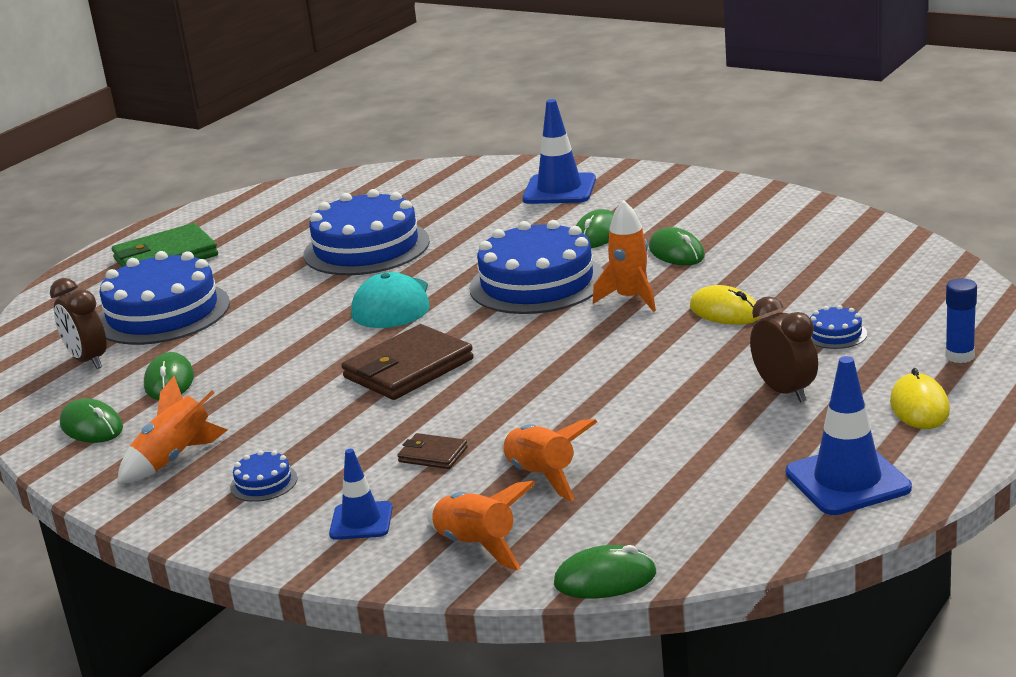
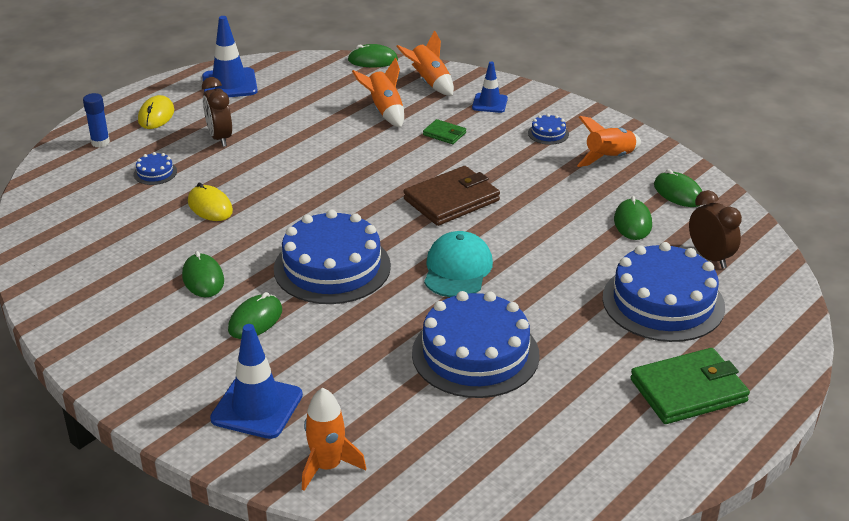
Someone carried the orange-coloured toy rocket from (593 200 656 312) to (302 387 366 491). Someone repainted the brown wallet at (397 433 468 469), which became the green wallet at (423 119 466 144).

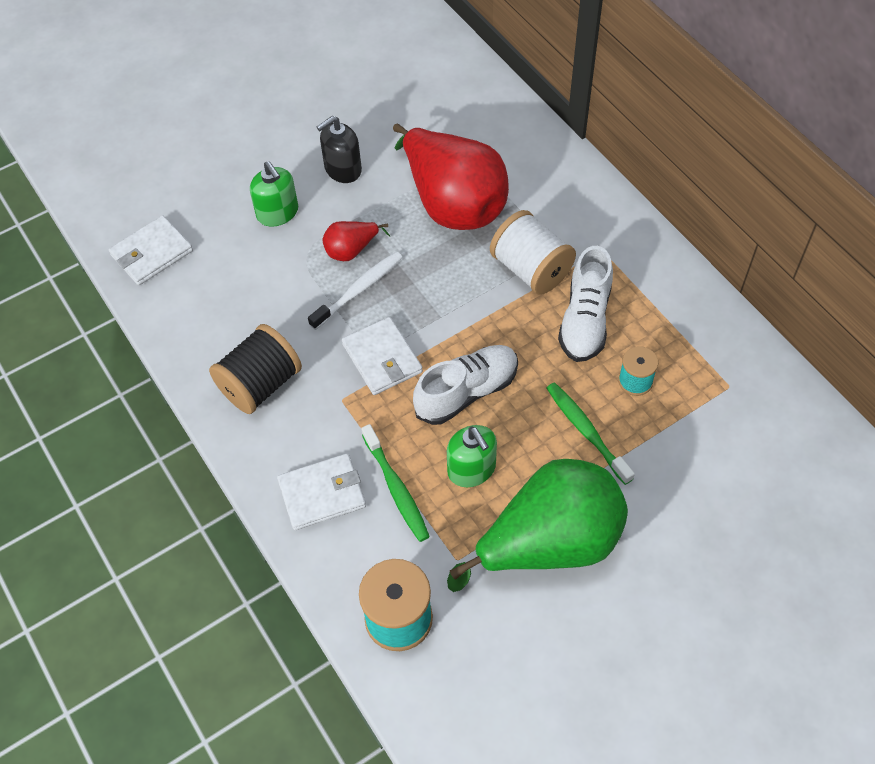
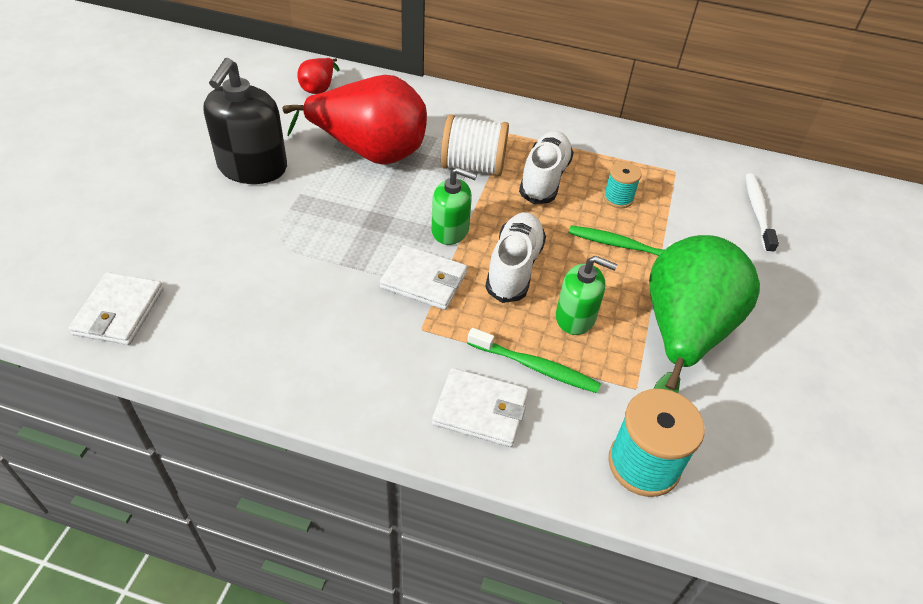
Someone scaled the jet-black soap pump at (317 116 362 183) by 1.64. Someone carried the green soap pump from (250 161 298 227) to (432 167 477 245). Someone carried the red pear fruit from (322 221 390 261) to (298 58 340 94). Someone rotated the white shoe at (558 246 613 362) by 135 degrees counterclockwise. Someone carried the white tooth brush from (308 251 403 330) to (745 173 779 254). Someone took away the jet-black bobbin at (209 324 302 414). Someone rotated the white wallet at (277 453 366 530) by 75 degrees clockwise.

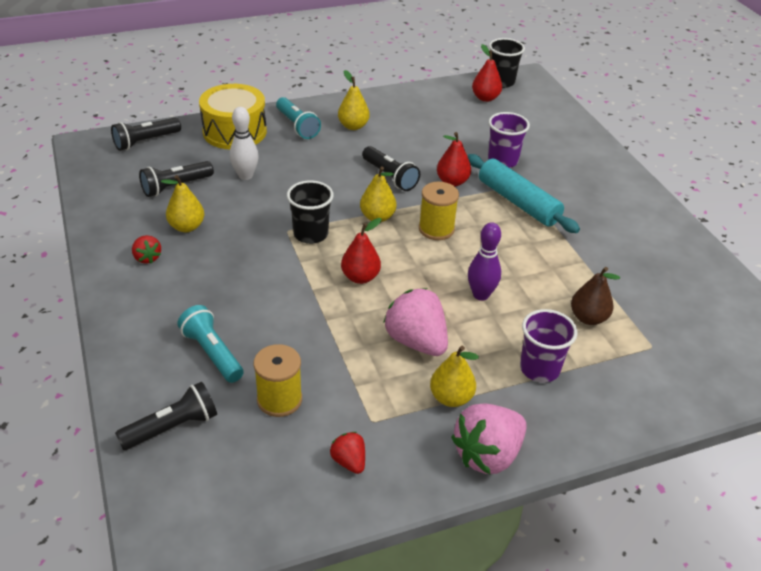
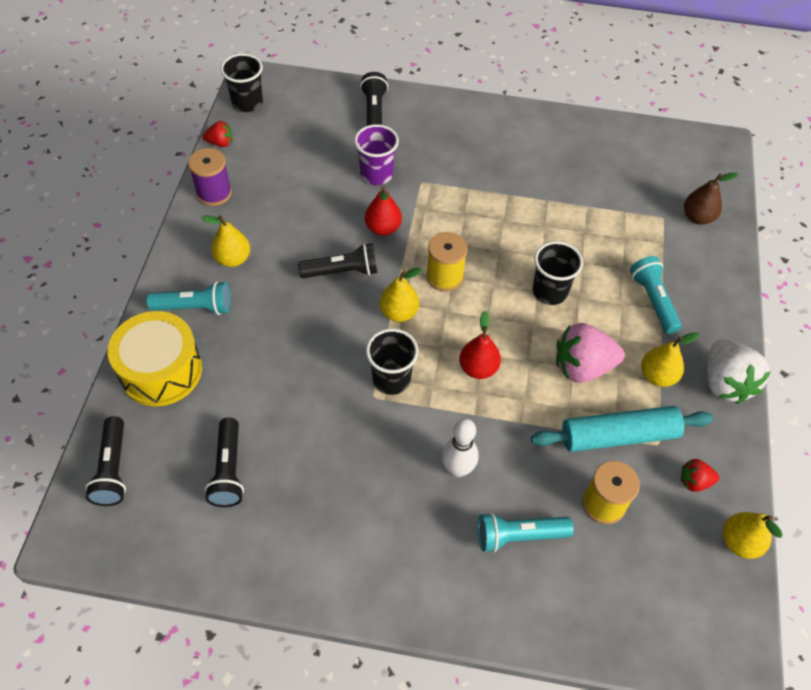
Someone took away the red pear fruit at (472 44 502 102). Someone carried the white tenpin from (230 107 259 180) to (442 419 479 477). Someone carried the aqua dough roller from (467 154 580 233) to (531 406 713 452). Someone carried the golden pear fruit from (161 175 204 232) to (723 512 783 559). Someone swapped the violet tenpin at (468 222 501 301) for the jet-black tumbler at (533 241 583 305). Someone carried the red toy strawberry from (132 235 161 264) to (203 121 232 147). Someone carried the brown pear fruit from (571 267 620 325) to (684 173 738 225). Someone swapped the violet tumbler at (520 309 578 383) for the aqua torch at (630 256 682 334). Someone carried the jet-black torch from (115 382 217 450) to (360 72 388 126). Someone repainted the pink toy strawberry at (451 403 527 474), which became the white toy strawberry at (707 339 771 404). Someone put down the violet bobbin at (188 148 232 206).

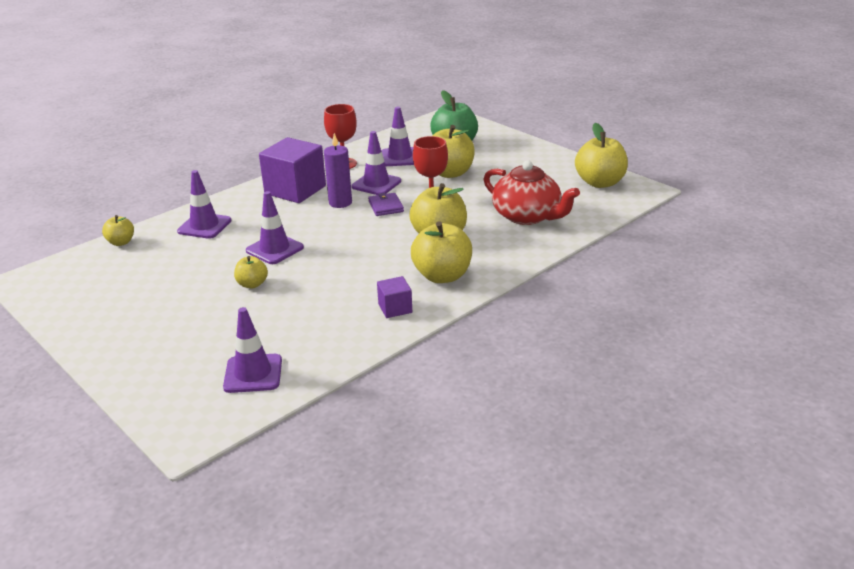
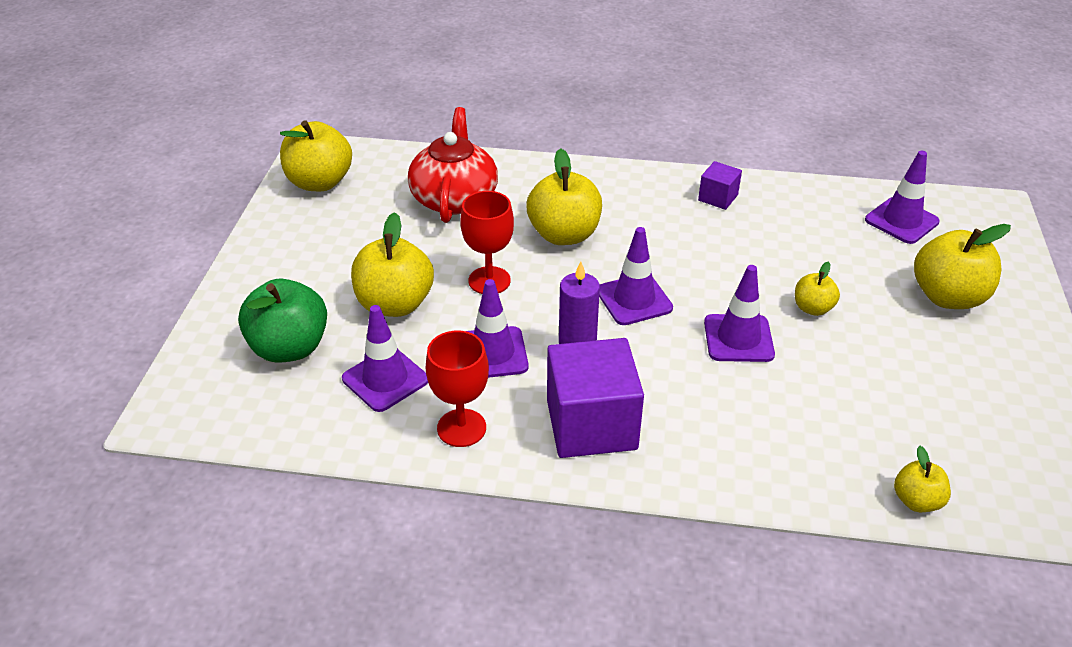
Someone carried the violet safety cone from (177 170 232 239) to (599 227 673 325). Someone took away the violet wallet at (368 193 404 216). Someone carried the golden toy apple from (411 221 472 283) to (914 224 1011 309).

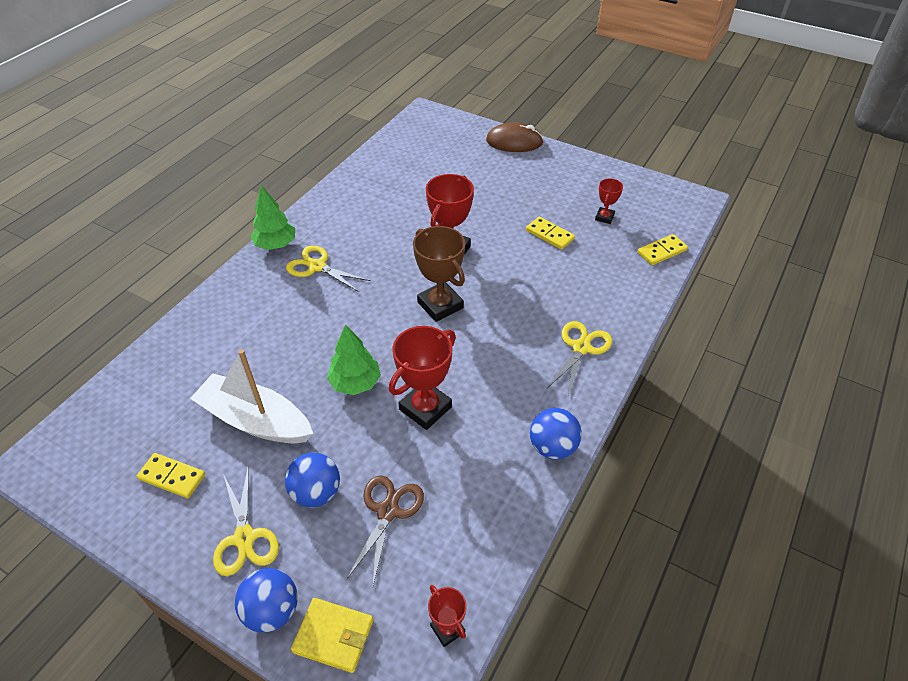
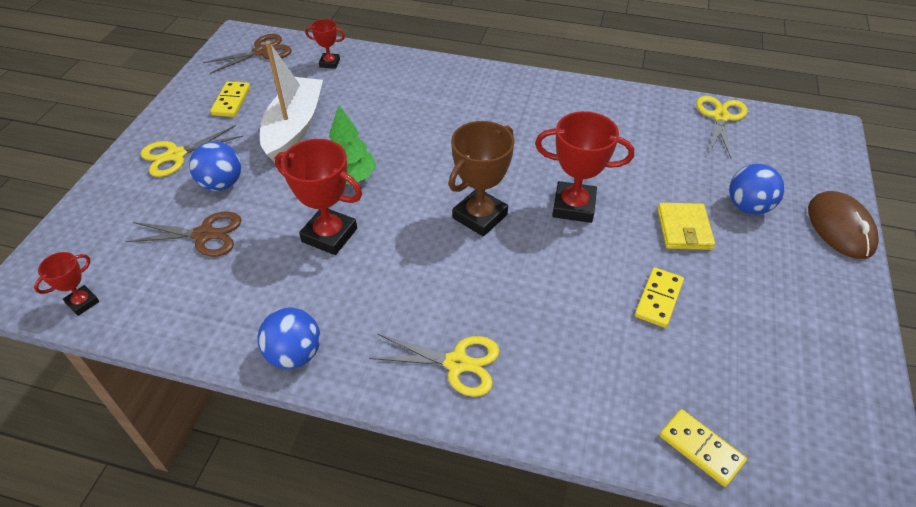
Someone carried the red trophy from (595 178 623 224) to (305 19 345 69). Someone took away the green fir tree at (250 185 295 250). Someone carried the golden pair of scissors from (286 245 371 292) to (696 96 747 158). Someone carried the royal blue play ball from (235 568 298 633) to (729 164 785 214). Someone carried the golden wallet from (291 598 374 673) to (657 203 715 250). Someone put down the brown pair of scissors at (203 34 292 74).

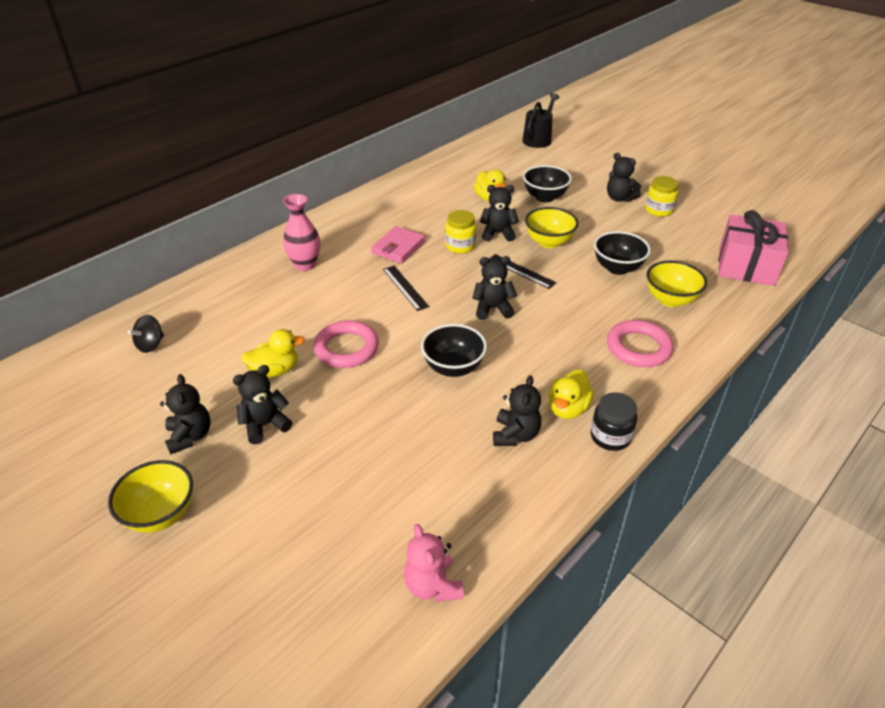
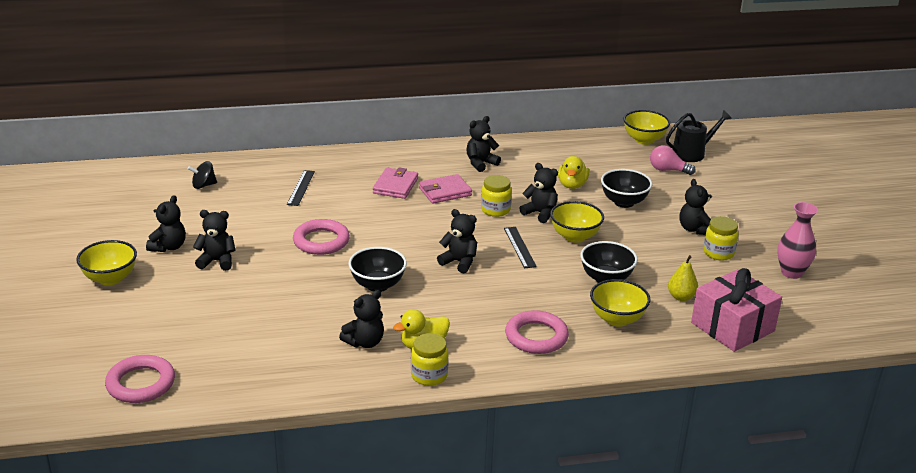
Someone carried the pink vase from (283 194 321 271) to (777 202 818 279). Someone carried the jet-black straightedge from (383 266 429 311) to (287 170 315 206). Someone took away the golden duck at (242 329 305 378). Someone repainted the jet-black jam jar at (591 392 637 451), which became the golden jam jar at (411 333 449 386). Someone took away the pink stuffed bear at (404 524 464 602). Someone put down the golden deep dish at (623 110 670 145). Someone put down the jet-black stuffed bear at (466 116 501 172). Someone put down the pink light bulb at (650 145 696 175). Someone put down the pink wallet at (373 167 418 199). Someone put down the golden pear fruit at (668 255 698 301). Someone put down the pink hoop at (105 355 175 403).

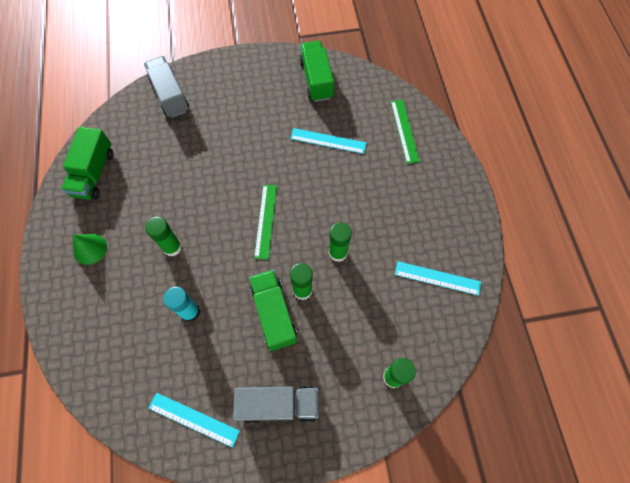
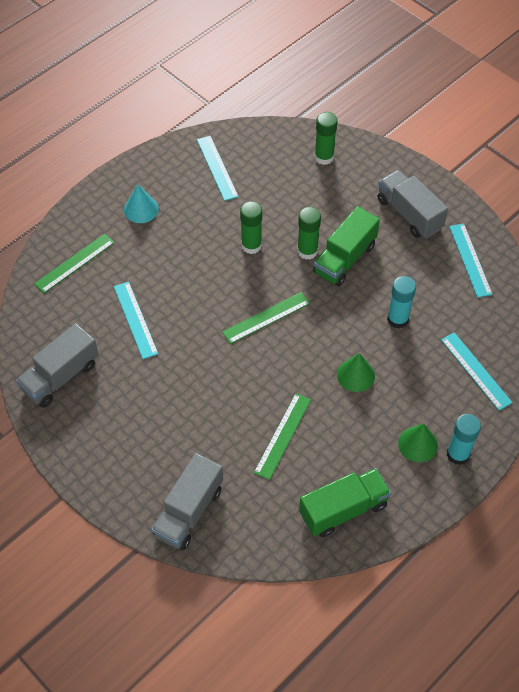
Someone repainted the green toy truck at (299 41 334 102), which became the gray toy truck at (16 323 98 408). Someone swapped the green glue stick at (145 217 182 256) for the green cone shape at (337 353 375 392). Someone put down the aqua cone shape at (124 184 159 223). Someone put down the aqua straightedge at (441 332 513 410). Someone put down the green straightedge at (254 393 311 480). Someone put down the aqua glue stick at (447 414 481 465).

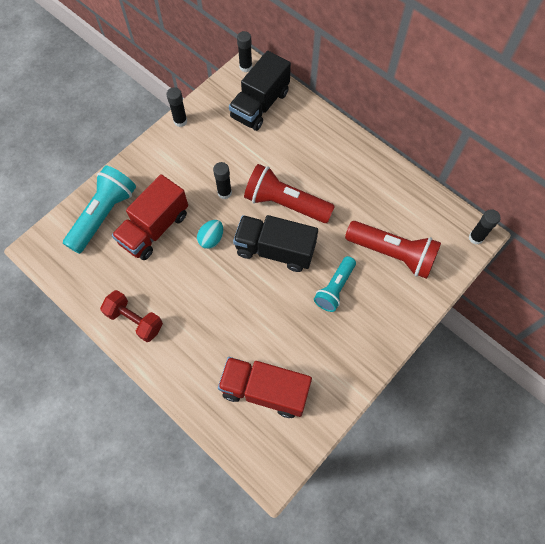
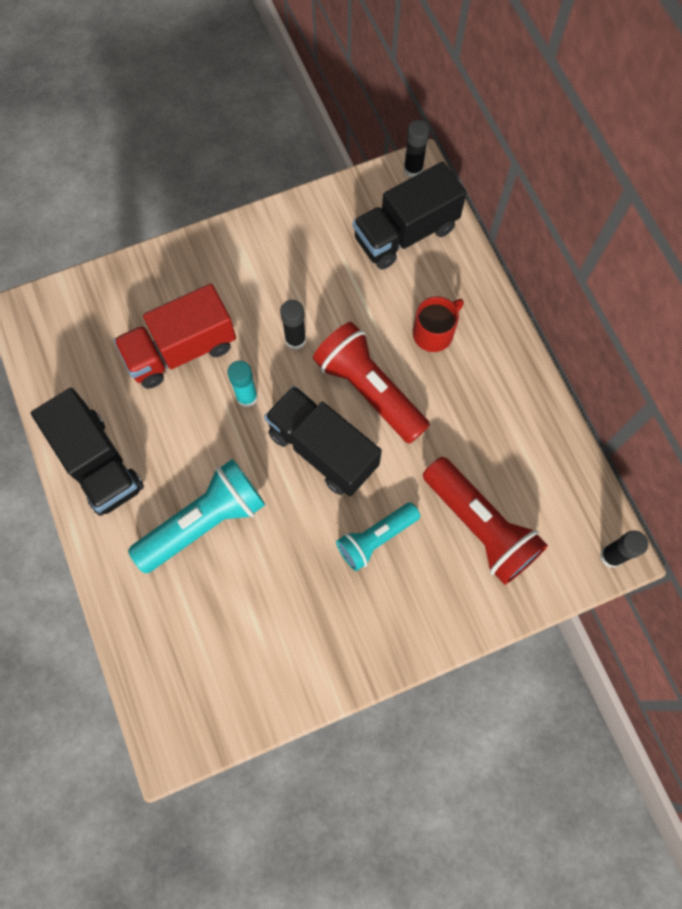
Someone took away the jet-black glue stick at (167 87 187 127). Someone carried the aqua torch from (63 165 136 254) to (128 459 265 573). Someone swapped the aqua egg shape at (197 220 223 249) for the aqua glue stick at (227 361 258 407). Someone swapped the red free weight at (100 290 163 342) for the jet-black toy truck at (31 388 144 516). Someone took away the red toy truck at (218 357 312 418). Someone put down the red coffee mug at (413 296 464 352).

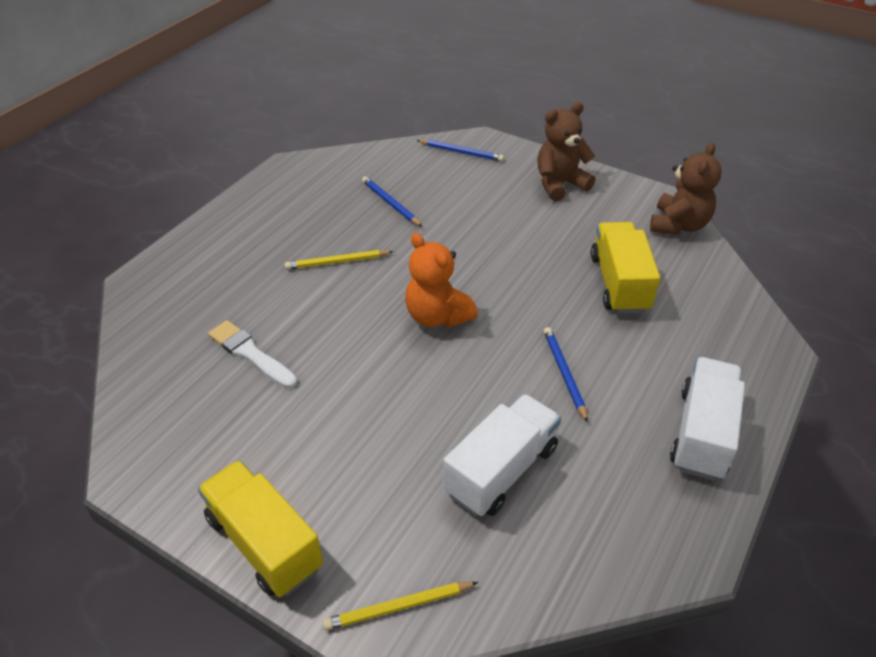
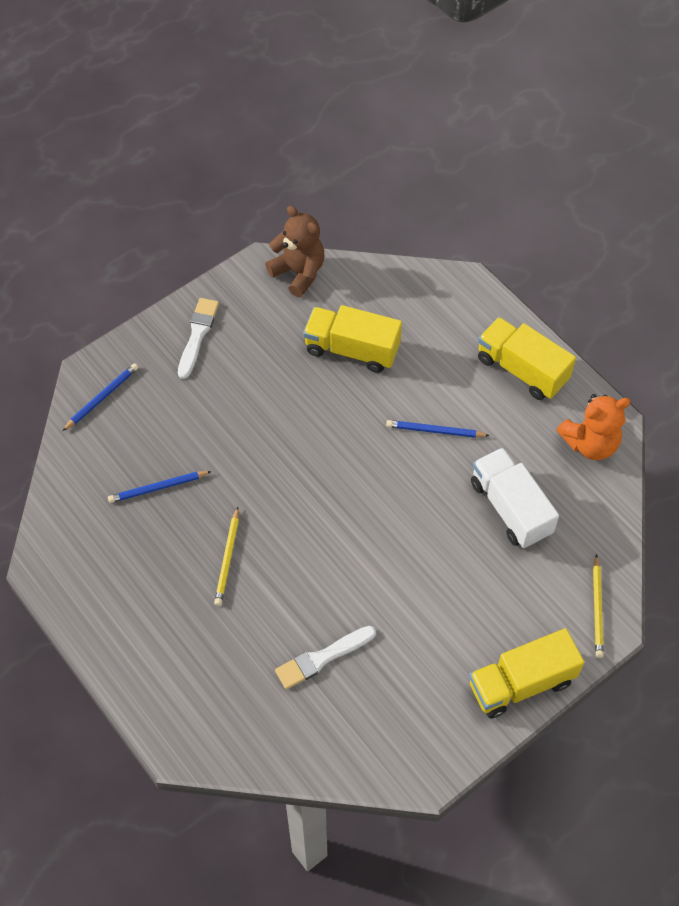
Someone swapped the brown stuffed bear at (537 102 595 201) for the white paintbrush at (178 298 219 379). Someone carried the orange-coloured stuffed bear from (405 233 478 328) to (557 394 631 460). Someone repainted the white toy truck at (670 357 745 481), which became the golden toy truck at (478 317 576 400).

